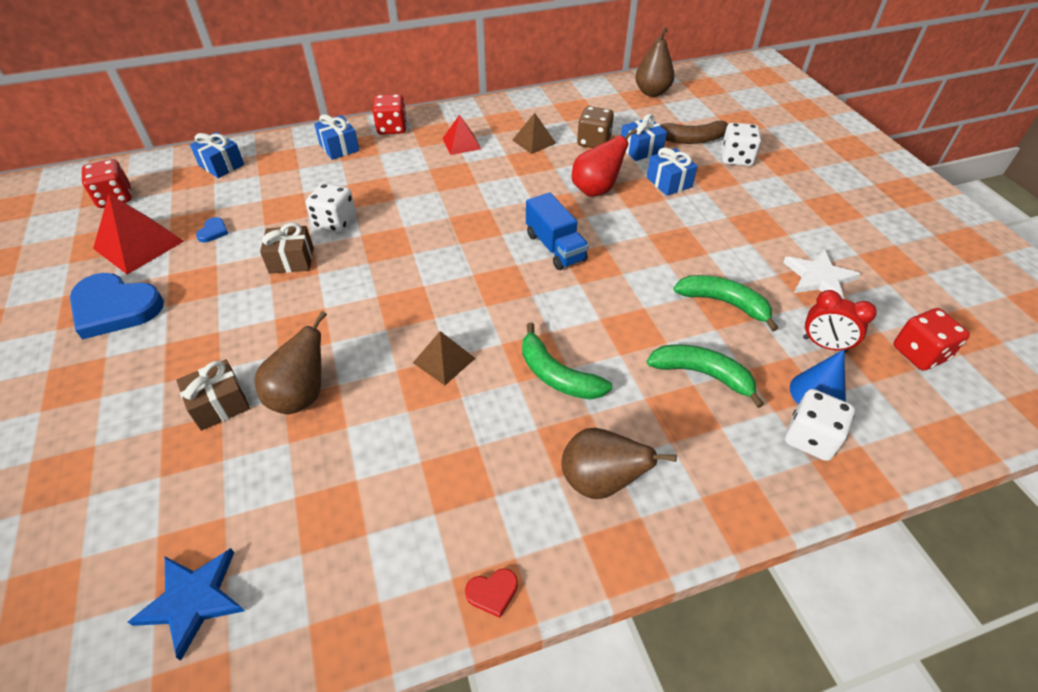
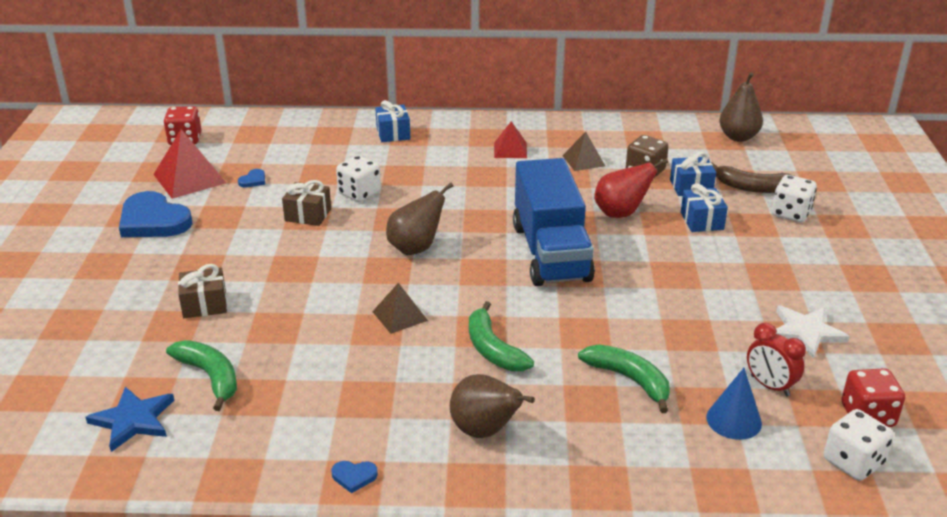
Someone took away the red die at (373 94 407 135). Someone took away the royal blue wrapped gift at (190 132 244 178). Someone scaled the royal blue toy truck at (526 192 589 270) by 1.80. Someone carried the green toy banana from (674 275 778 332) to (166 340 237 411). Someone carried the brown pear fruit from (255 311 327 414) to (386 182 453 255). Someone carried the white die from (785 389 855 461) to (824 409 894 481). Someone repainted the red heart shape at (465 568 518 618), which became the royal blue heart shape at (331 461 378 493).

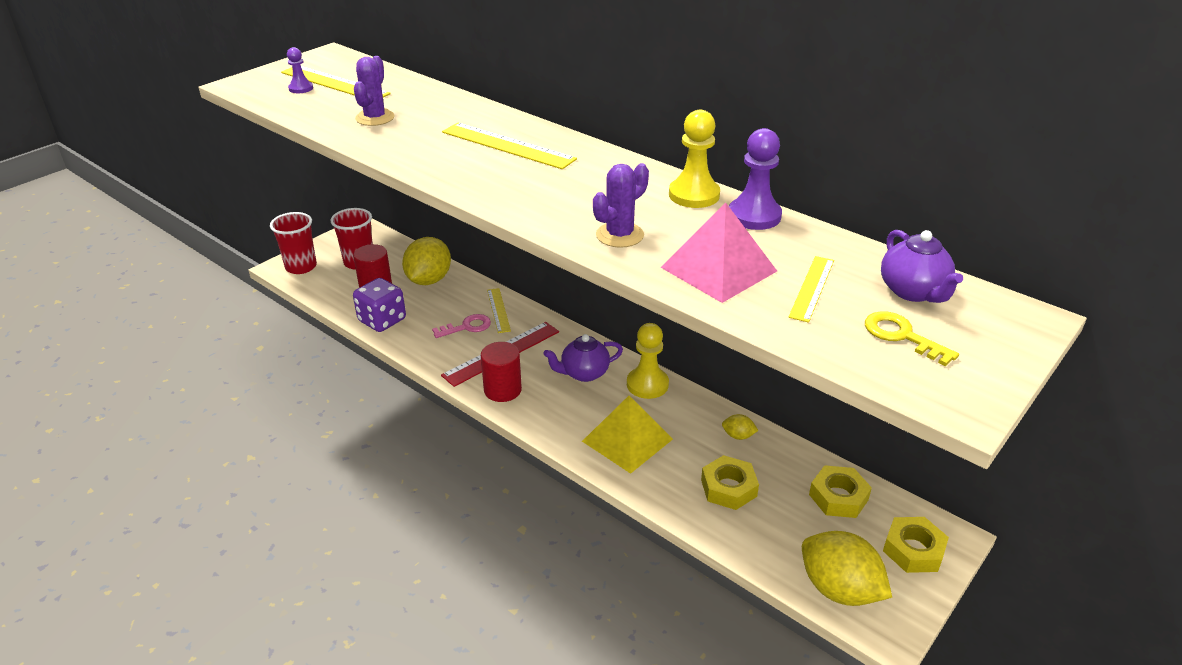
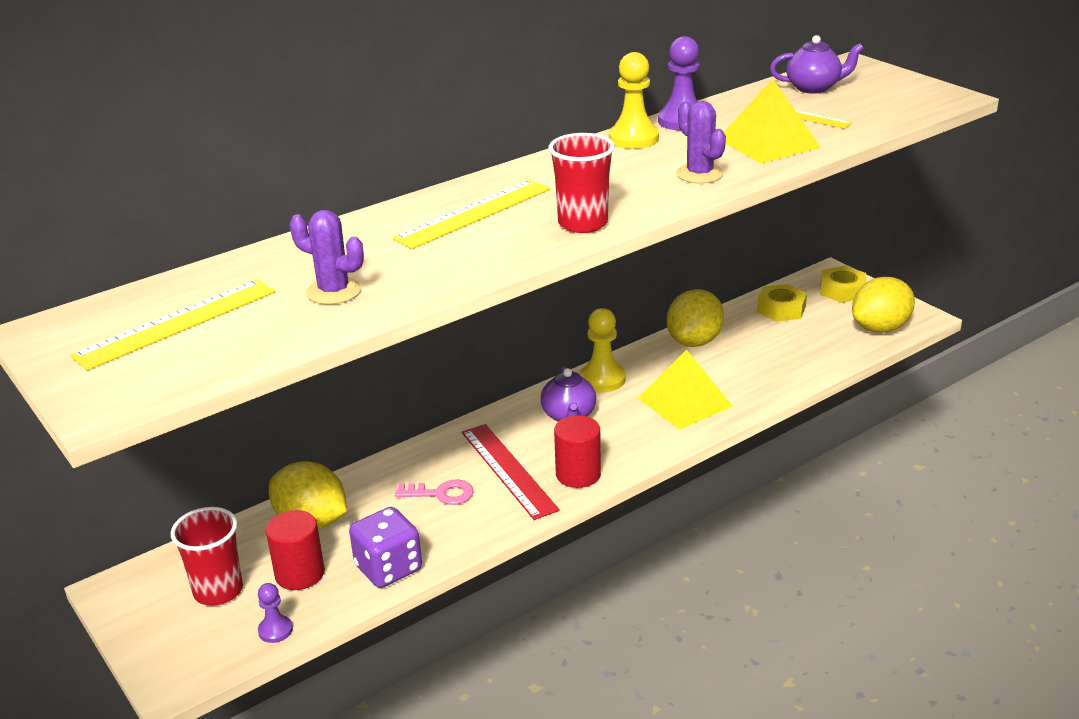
Someone carried the violet game pawn from (287 47 313 93) to (258 583 293 643). Someone repainted the pink pyramid shape at (661 202 777 303), which became the golden pyramid shape at (724 79 821 163). Someone carried the red tumbler from (270 212 317 274) to (548 133 615 233). Someone took away the golden straightedge at (487 288 511 333). Someone took away the golden key at (865 311 959 366). Someone rotated the pink key at (432 314 491 338) by 105 degrees clockwise. Someone scaled the golden lemon at (722 414 759 440) by 2.26. Someone took away the golden hex nut at (701 455 759 510).

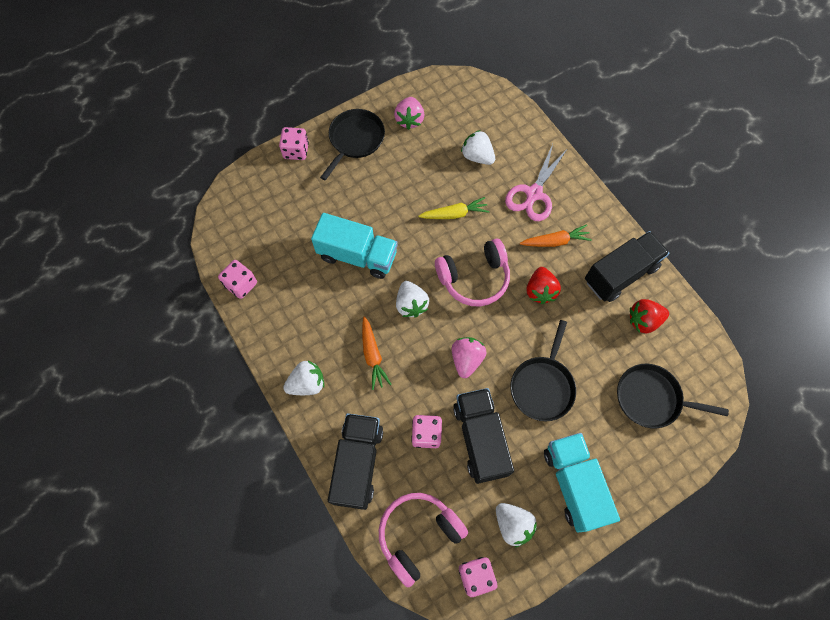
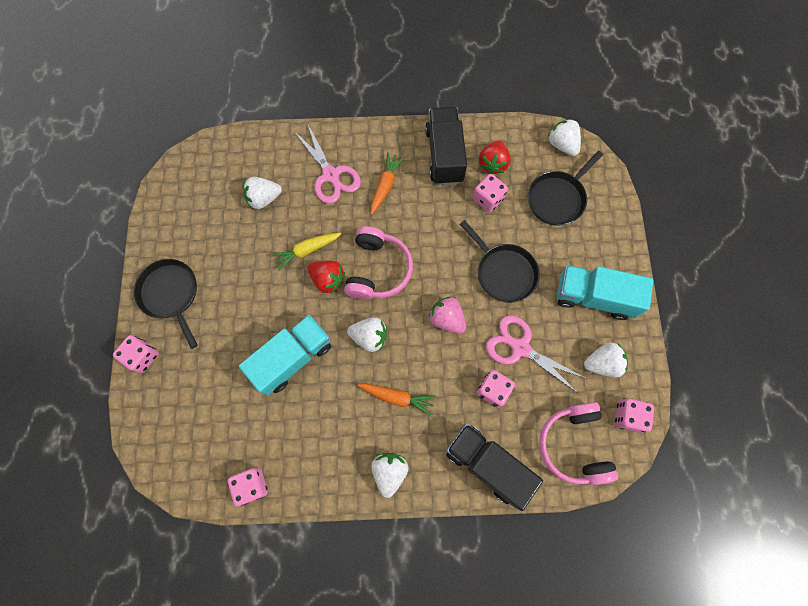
Someone took away the pink toy strawberry at (394 97 424 130). Someone rotated the golden carrot at (418 197 489 219) by 135 degrees counterclockwise. Someone carried the red toy strawberry from (527 267 561 304) to (307 260 345 294). Someone swapped the jet-black toy truck at (453 388 514 484) for the pink pair of scissors at (486 315 587 394). Someone put down the white toy strawberry at (548 119 581 156). Someone put down the pink die at (473 174 508 212).

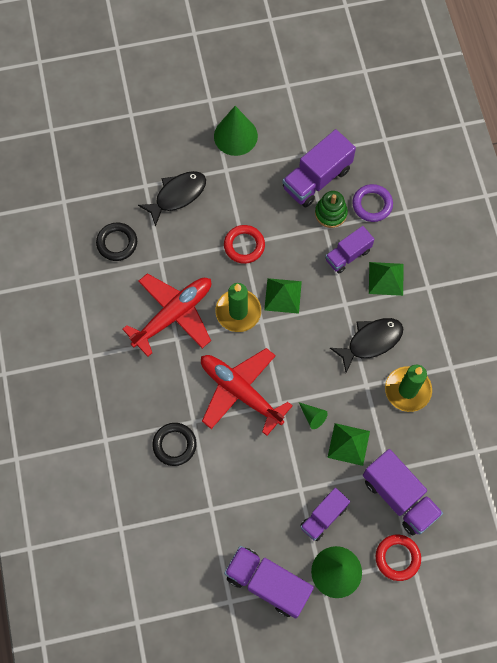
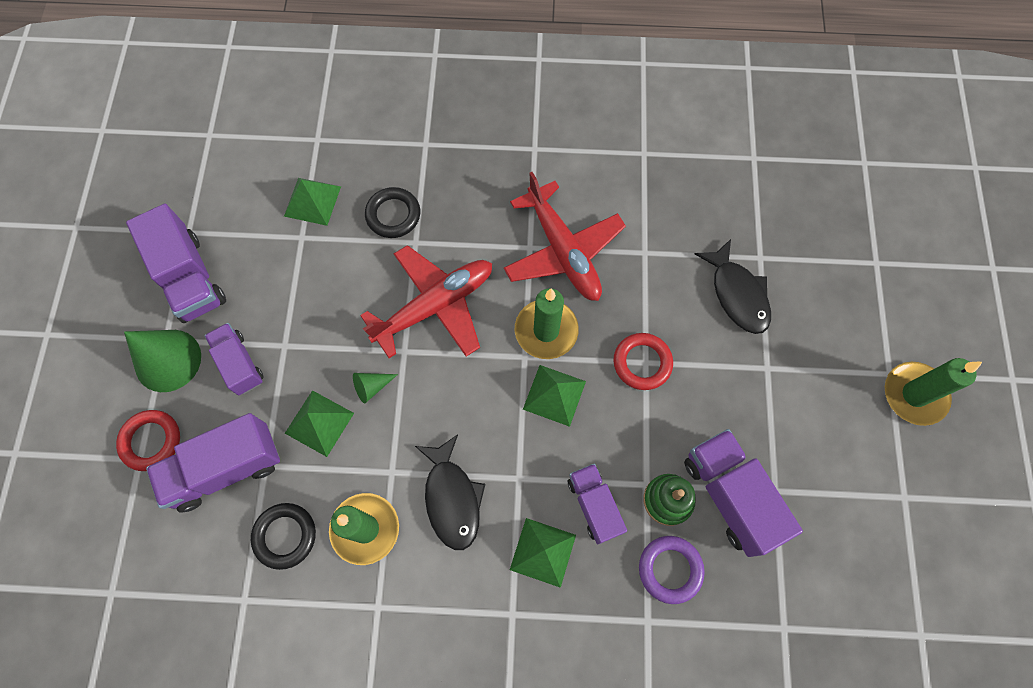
Someone took away the green cone shape at (214 106 258 156). Someone carried the jet-black hoop from (96 222 137 261) to (251 503 316 570). Someone rotated the violet toy truck at (224 546 314 618) by 105 degrees clockwise. Someone put down the green pyramid shape at (284 178 341 226). Someone put down the green wax candle at (885 358 982 426).

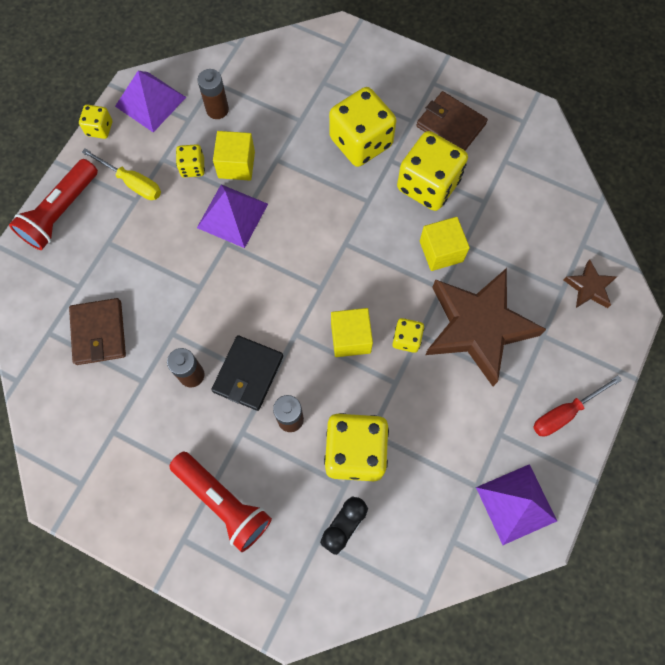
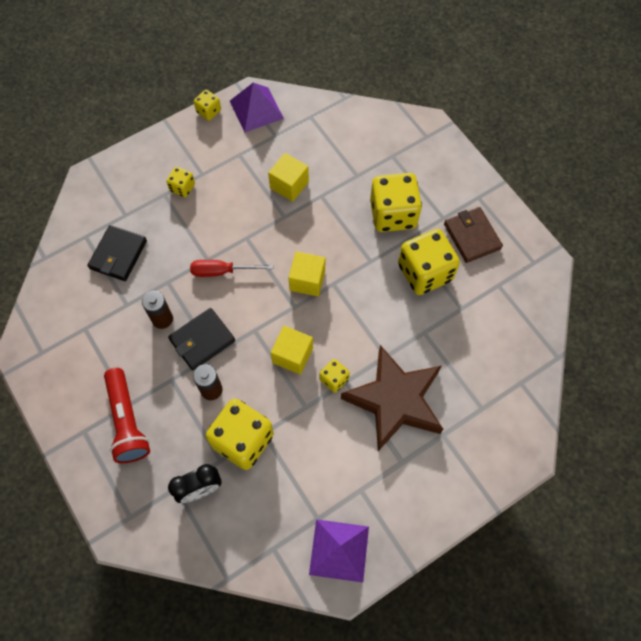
Someone took away the brown AA battery at (198 69 229 119). Someone carried the golden die from (176 144 205 177) to (166 167 195 197). Someone took away the golden flat screwdriver at (82 148 161 200). Someone took away the red torch at (9 159 98 250). Someone took away the violet pyramid shape at (197 185 268 248). Someone carried the golden block from (420 217 470 271) to (289 251 325 297). Someone took away the brown five-pointed star at (564 260 617 308). Someone repainted the brown wallet at (69 298 126 365), which became the jet-black wallet at (87 225 147 281). Someone carried the red flat screwdriver from (533 375 622 437) to (190 260 273 277).

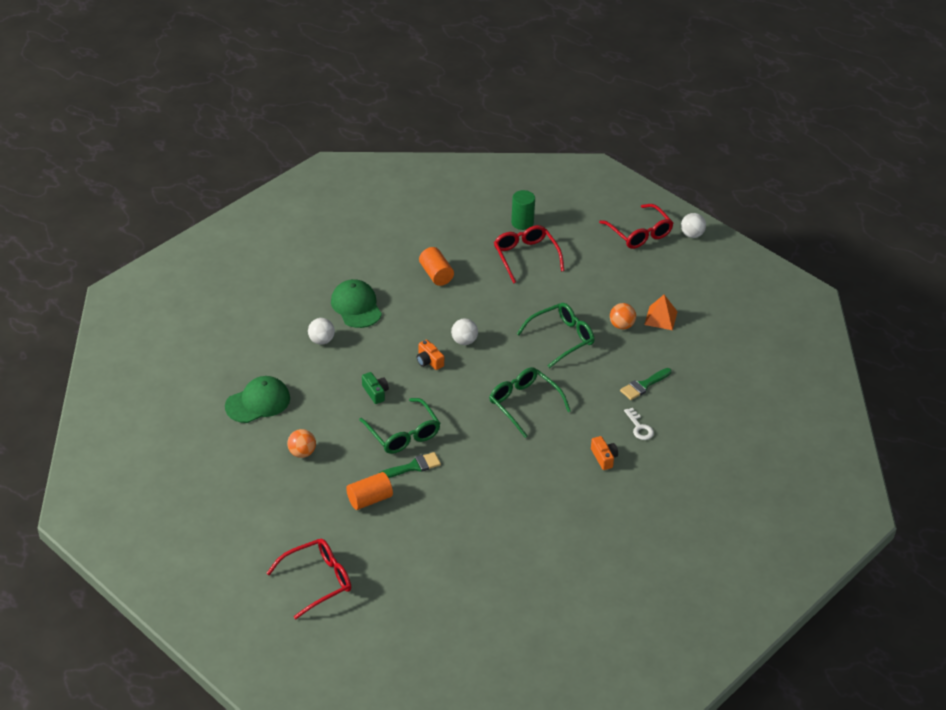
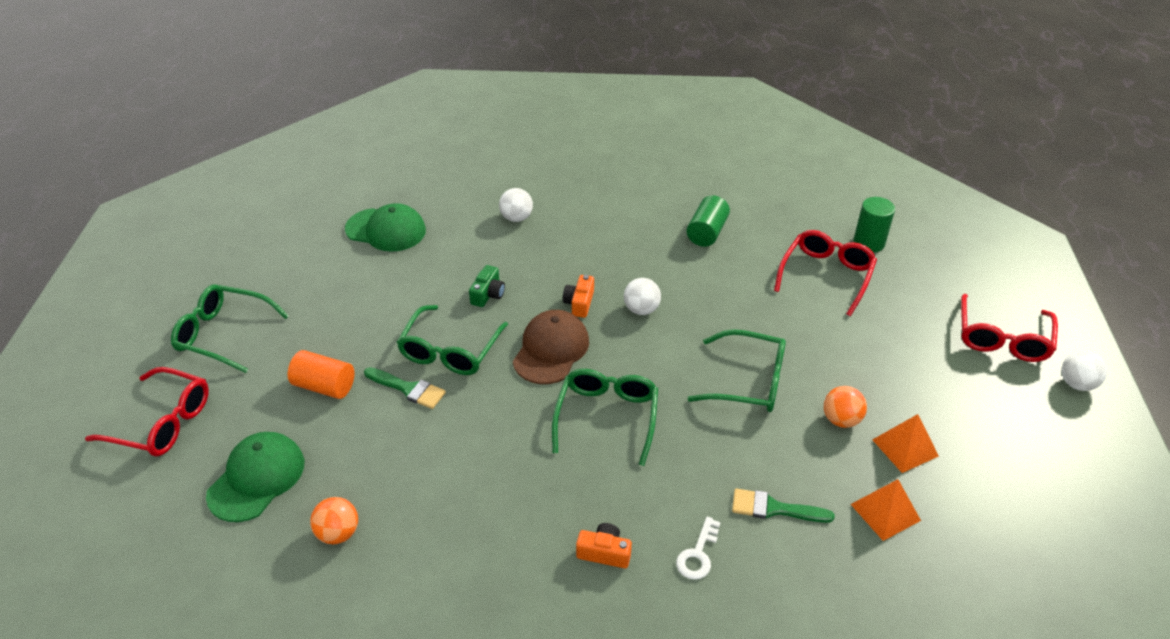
Someone repainted the orange-coloured cylinder at (419 247 454 286), which became the green cylinder at (687 195 730 247). Someone carried the green peaked cap from (331 279 382 328) to (206 432 304 522). Someone carried the orange-coloured play ball from (287 429 316 458) to (310 497 358 544). Someone rotated the orange-coloured compact camera at (591 436 618 470) by 105 degrees counterclockwise. Someone put down the green spectacles at (171 285 289 373). Someone put down the brown peaked cap at (513 310 589 384). Someone put down the orange-coloured pyramid shape at (851 479 921 541).

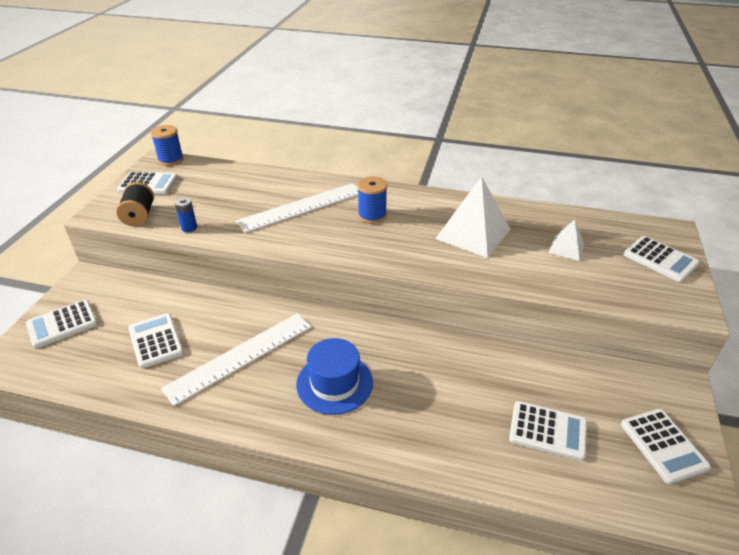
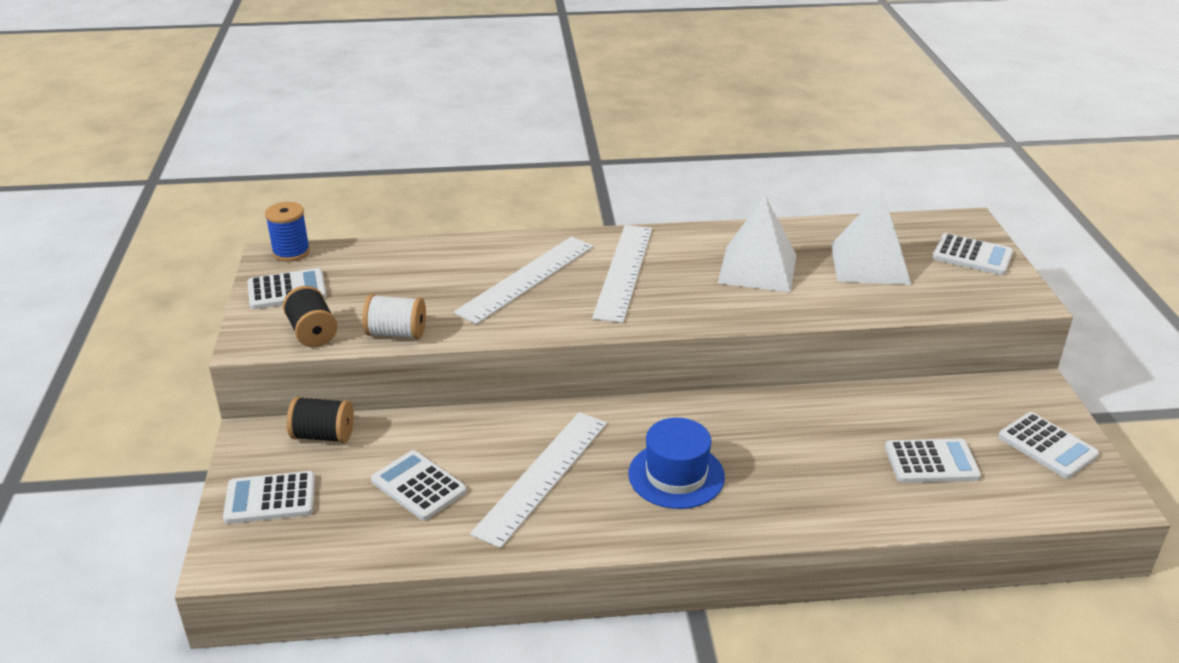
Someone swapped the royal blue bobbin at (358 177 387 224) for the white straightedge at (592 225 652 323). Someone swapped the royal blue AA battery at (175 198 197 232) for the white bobbin at (363 294 426 340). Someone scaled the white pyramid shape at (549 220 584 261) by 1.94. Someone rotated the white calculator at (26 300 98 348) by 45 degrees clockwise. Someone put down the jet-black bobbin at (287 396 354 443).

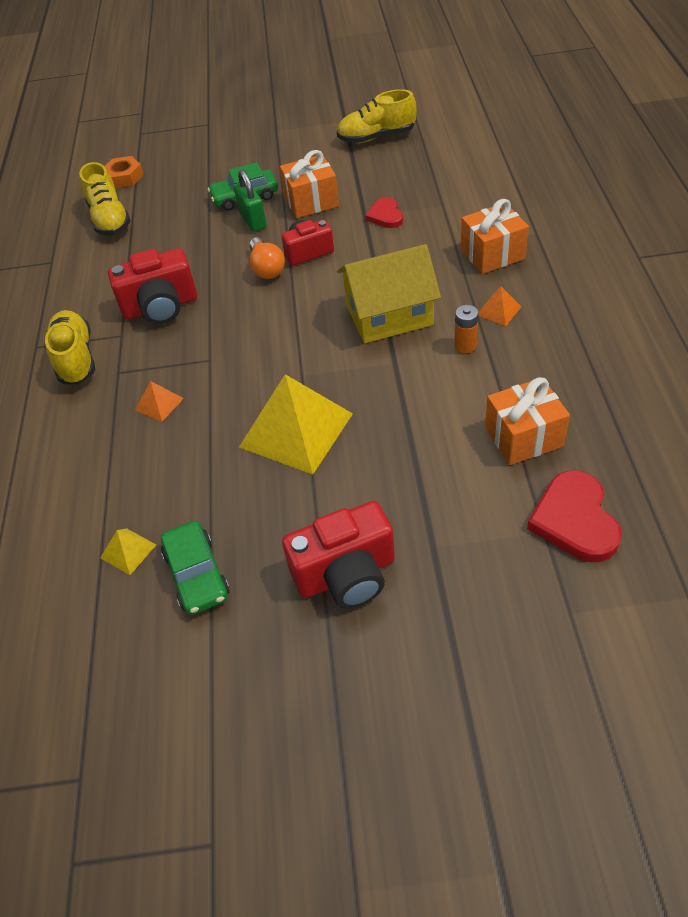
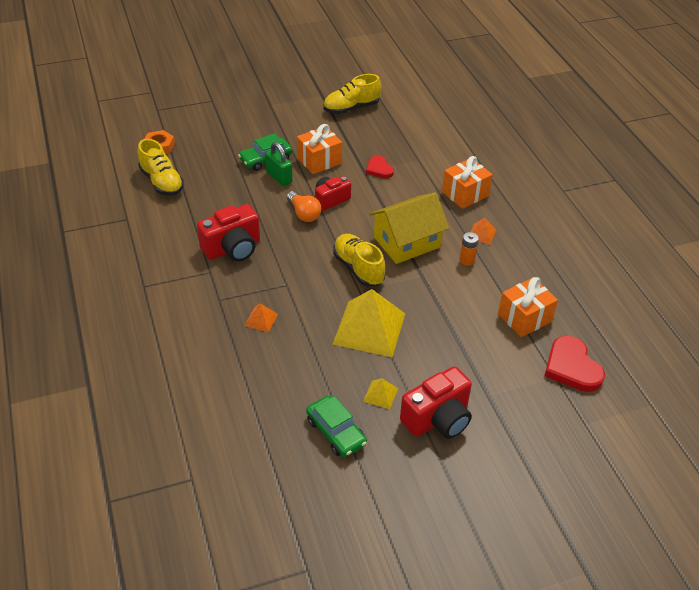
Someone carried the golden shoe from (45 310 95 384) to (333 234 385 287). Someone carried the golden pyramid shape from (100 528 156 575) to (363 378 398 409).

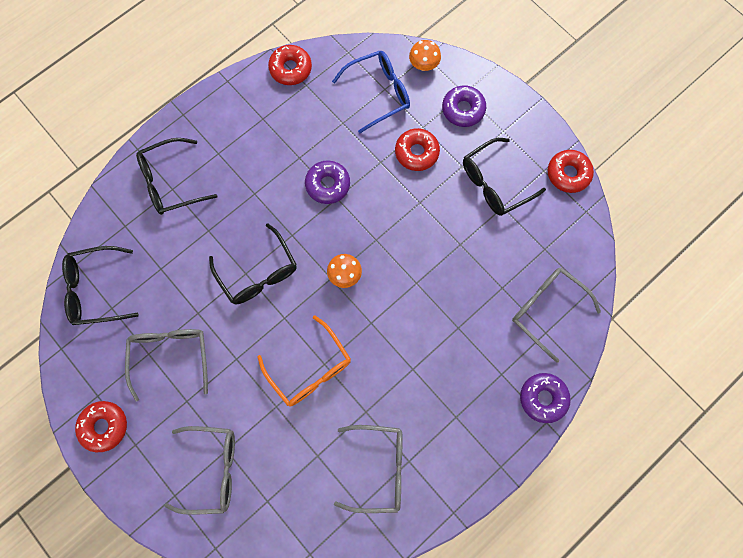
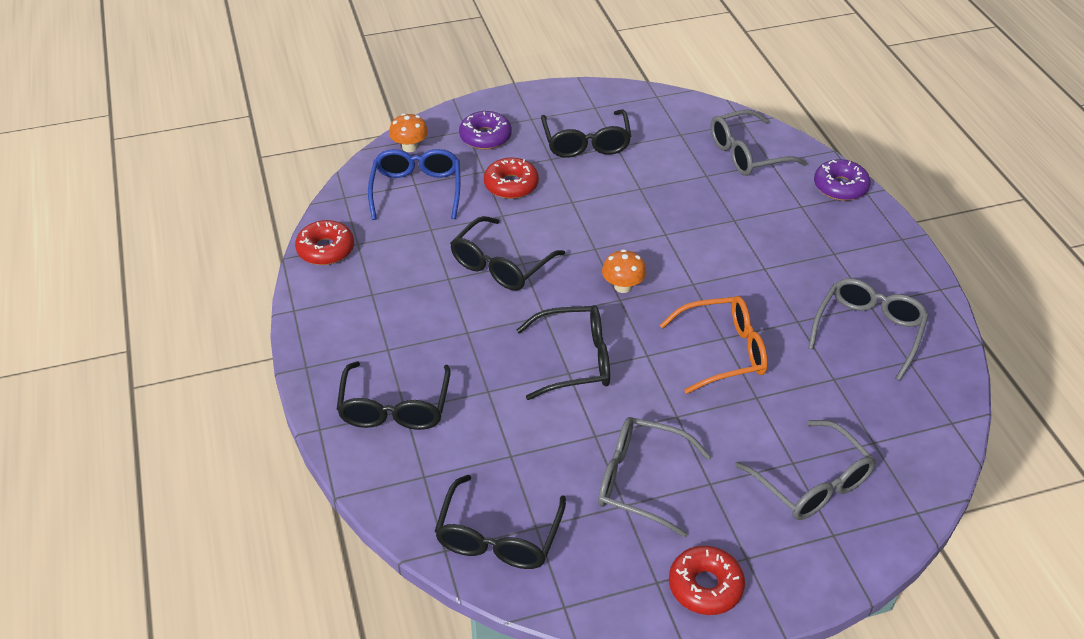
Someone took away the red doughnut at (548 150 594 193). Someone swapped the violet doughnut at (305 160 350 204) for the jet-black spectacles at (450 216 565 291). Someone rotated the gray spectacles at (164 426 235 515) by 120 degrees clockwise.

